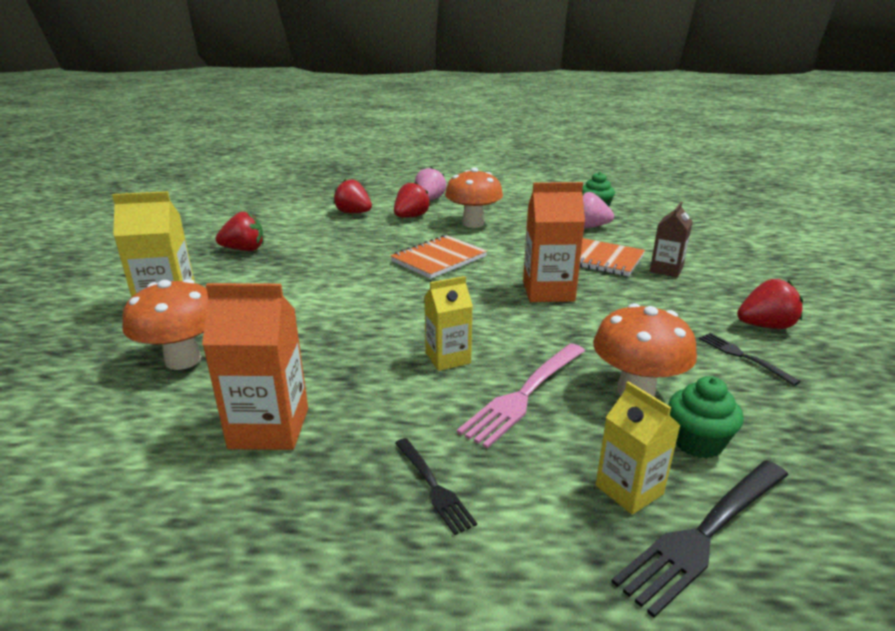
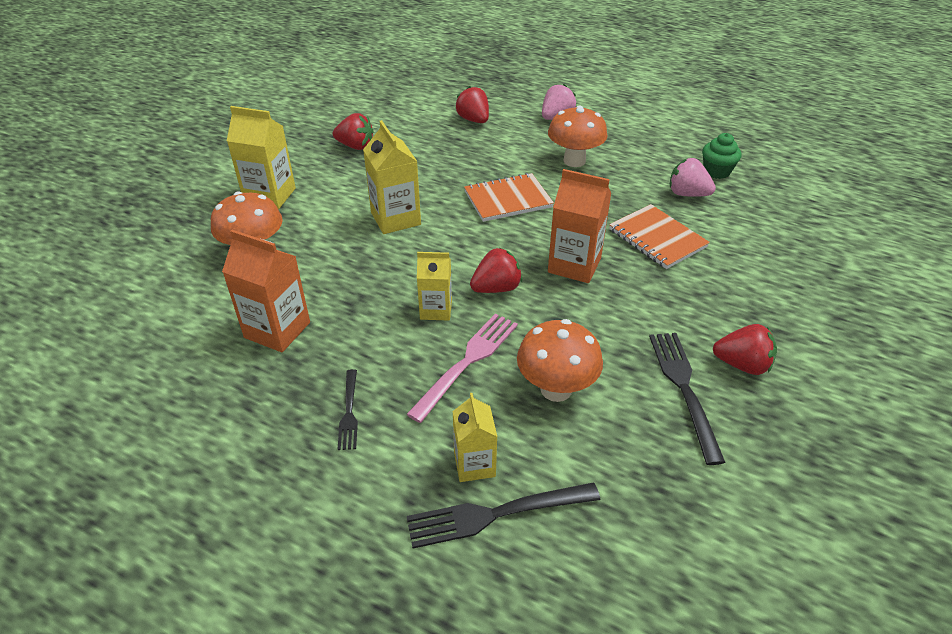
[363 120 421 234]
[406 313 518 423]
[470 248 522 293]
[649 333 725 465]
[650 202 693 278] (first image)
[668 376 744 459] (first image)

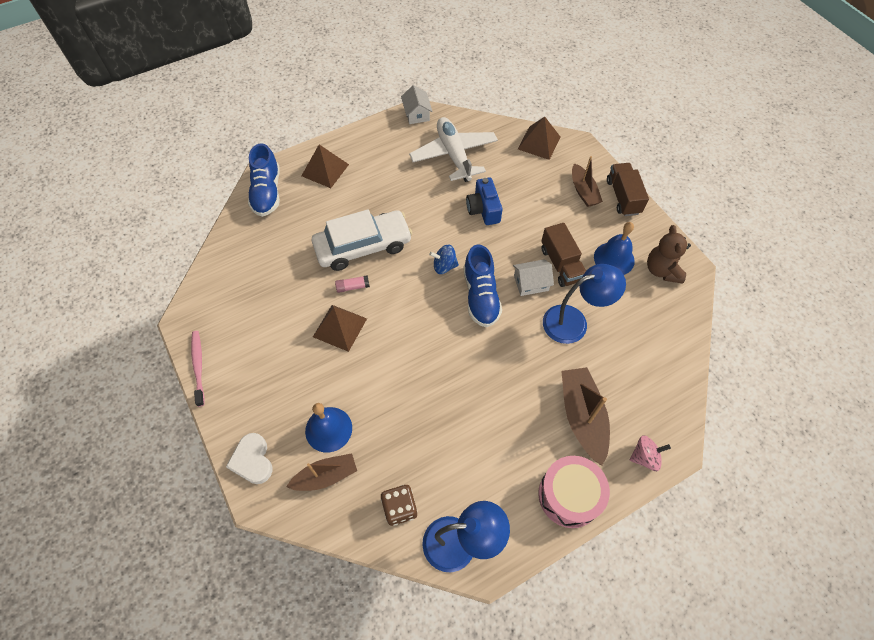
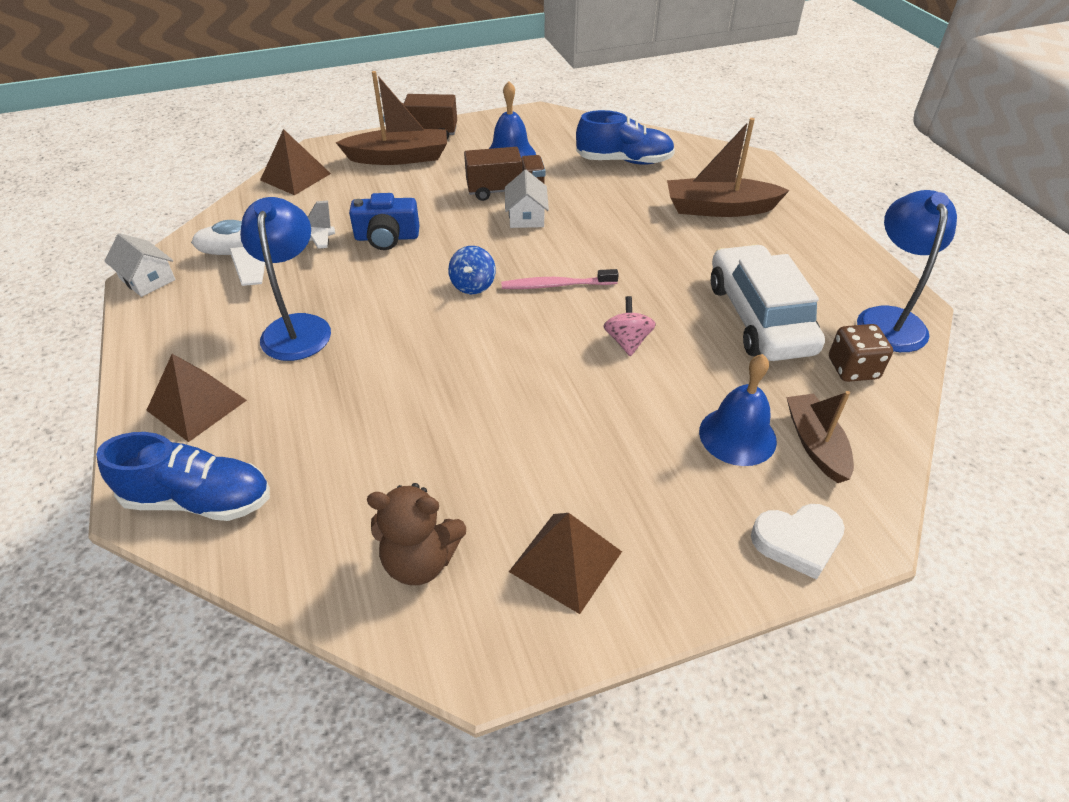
[104 233 176 297]
[240 197 331 361]
[335 71 447 165]
[367 483 466 585]
[501 269 619 289]
[509 513 622 614]
[576 110 675 165]
[603 296 656 356]
[711 244 825 361]
[335 275 370 293] (first image)
[538 456 610 528] (first image)

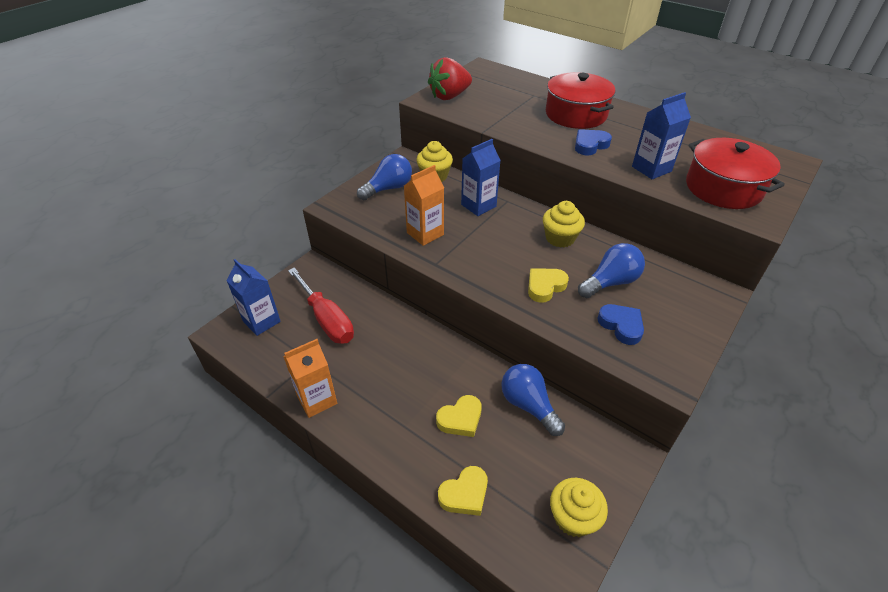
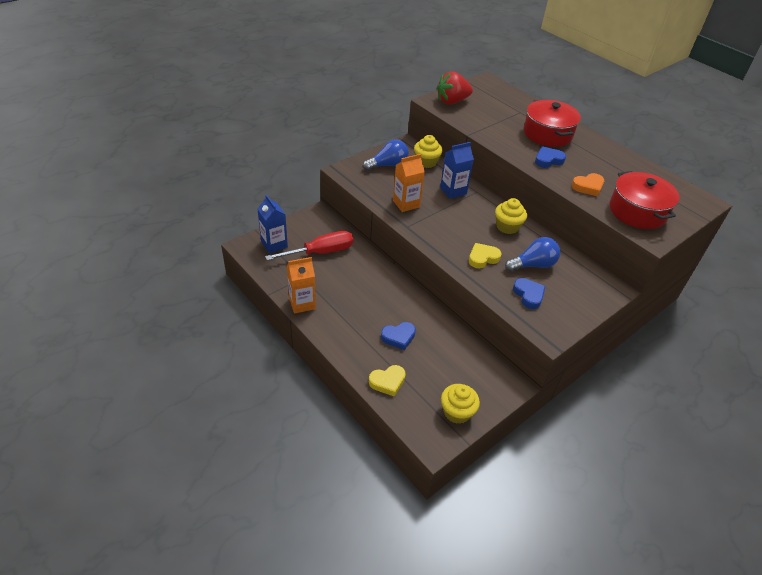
[265 231 353 260]
[381 322 416 350]
[572 173 604 196]
[501 364 565 436] (first image)

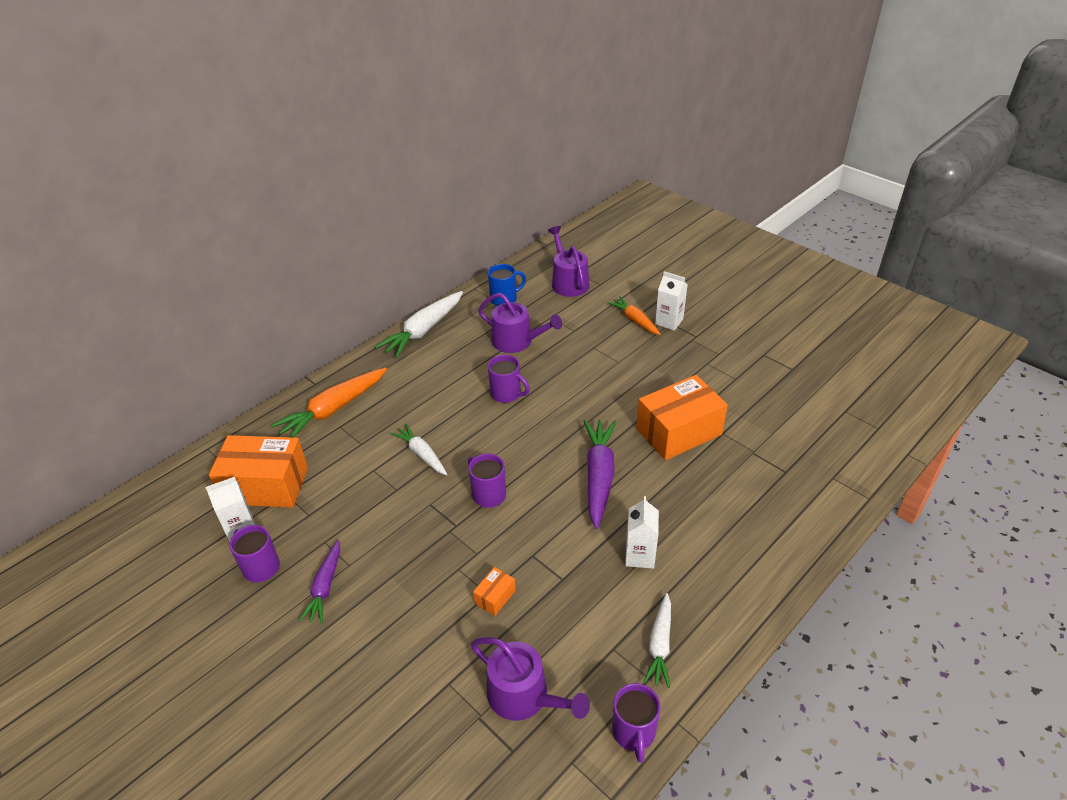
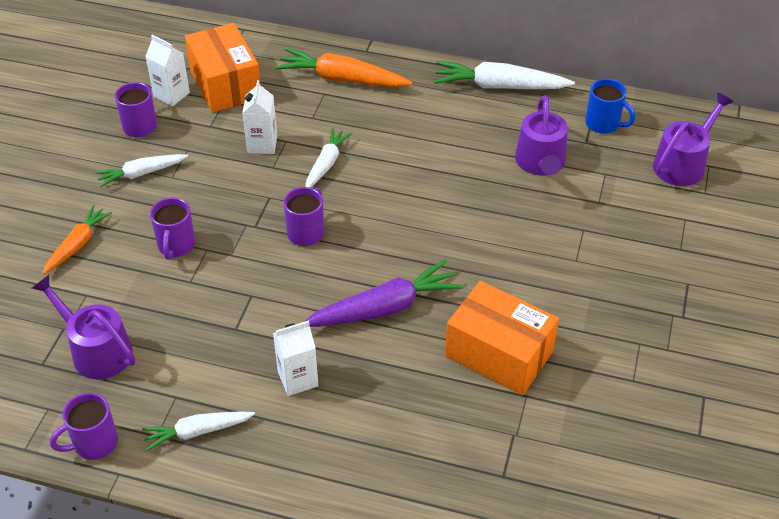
[32 275 135 380]
[43 205 112 274]
[95 154 188 187]
[150 197 195 260]
[242 80 277 154]
[473 567 516 616] (first image)

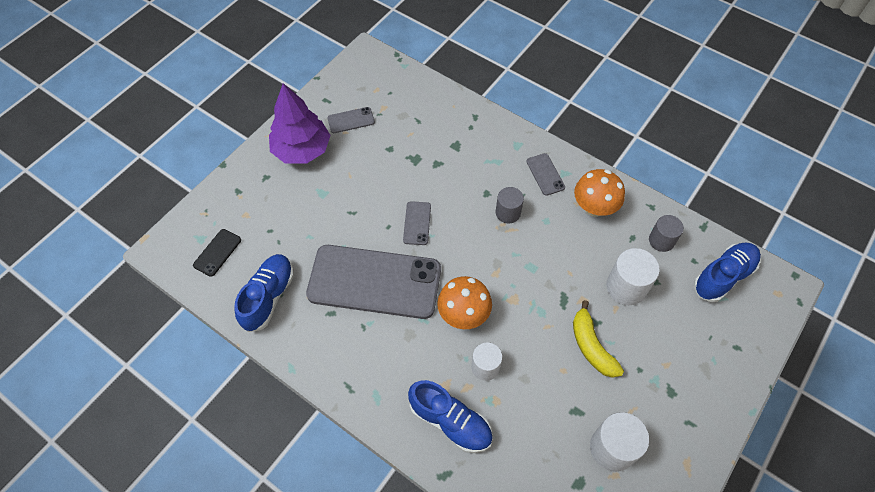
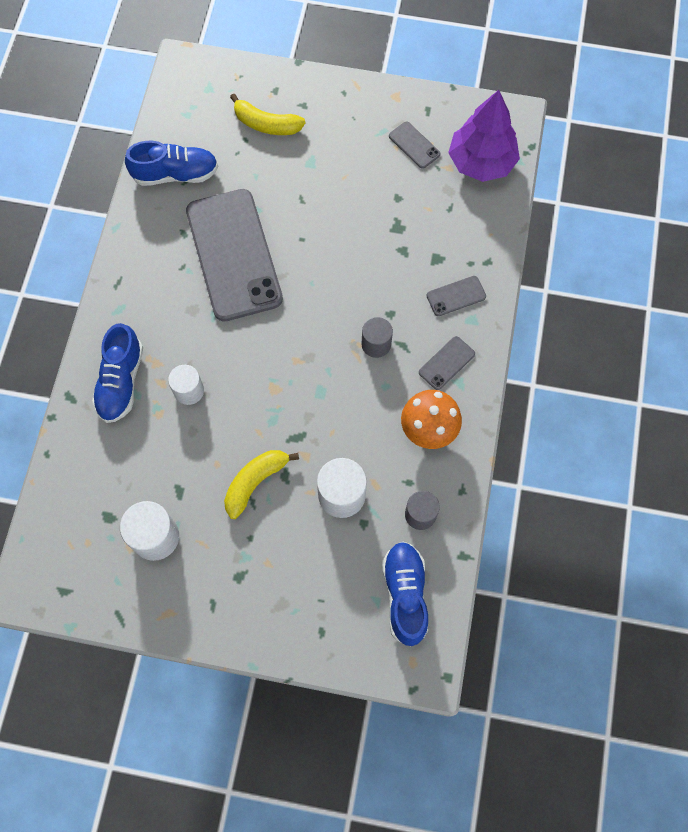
[230 93 305 135]
[382 542 428 646]
[427 276 486 316]
[448 90 520 182]
[193 229 241 277] (first image)
[437 276 492 329] (first image)

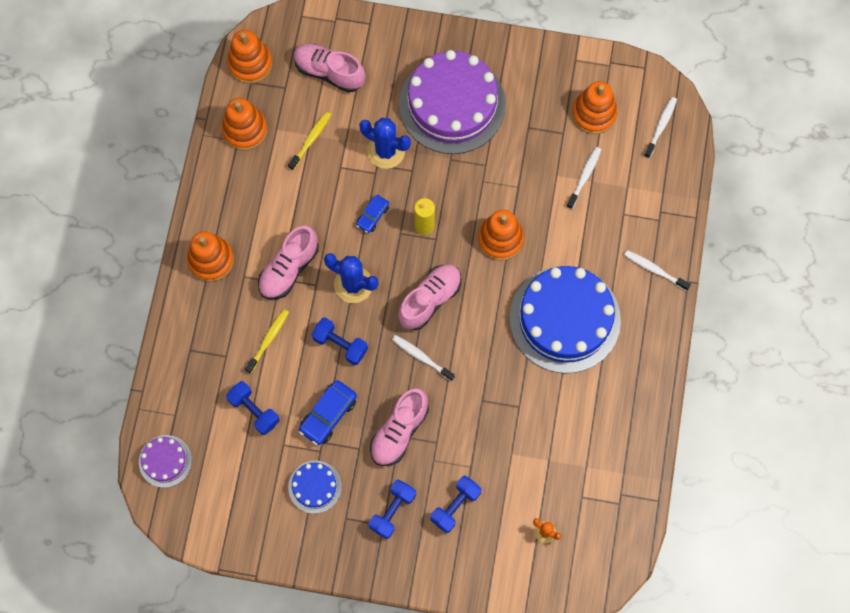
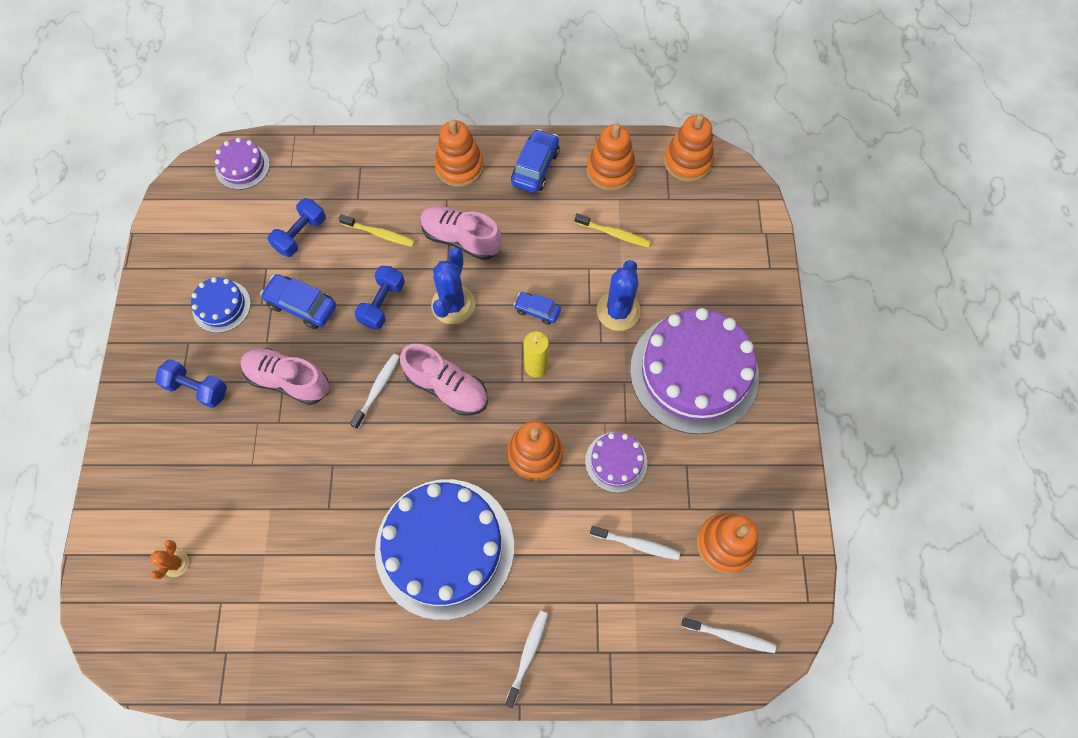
[511 129 560 193]
[585 432 647 493]
[294 43 365 93] (first image)
[430 476 481 533] (first image)

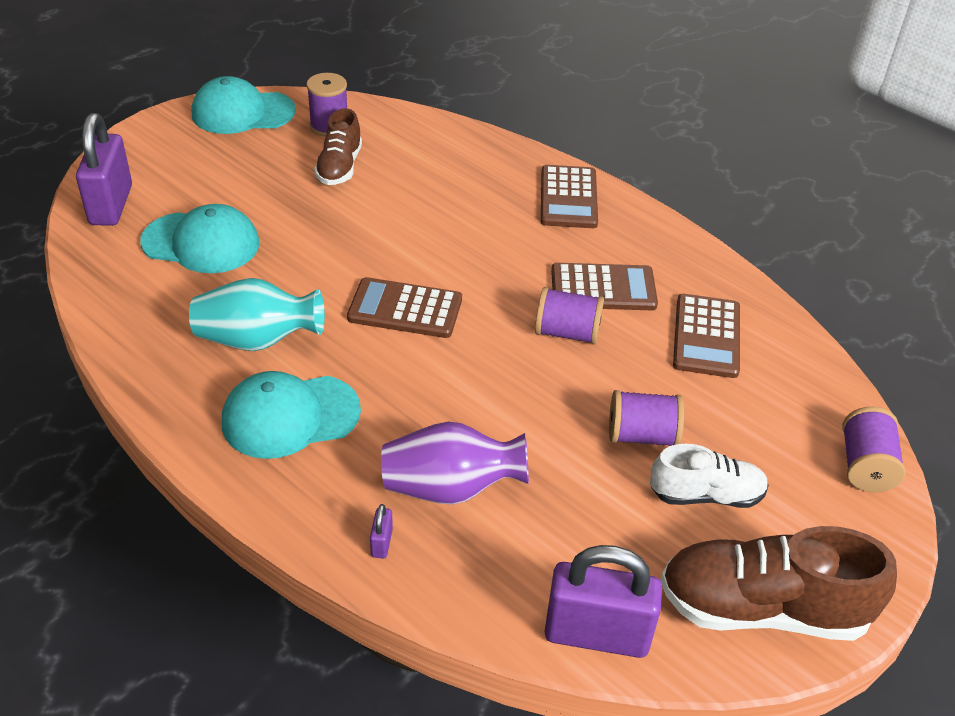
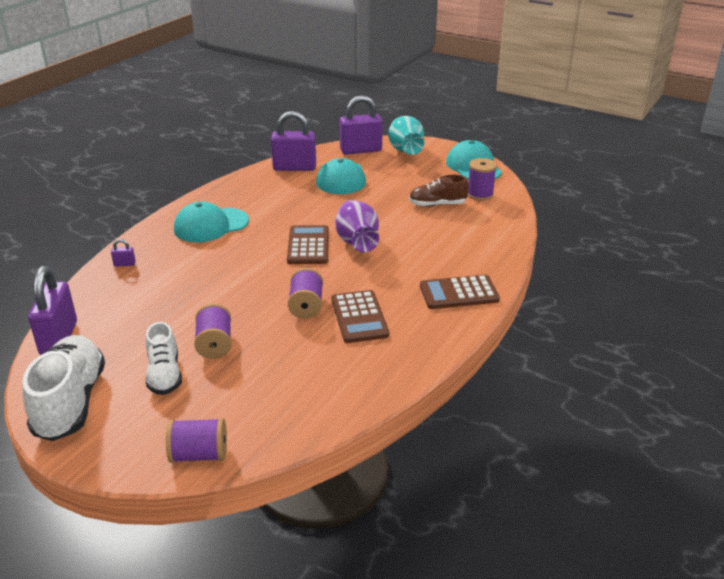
[22 335 105 441]
[174 201 249 242]
[271 111 316 171]
[335 200 379 252]
[388 116 424 155]
[673 294 740 378] (first image)

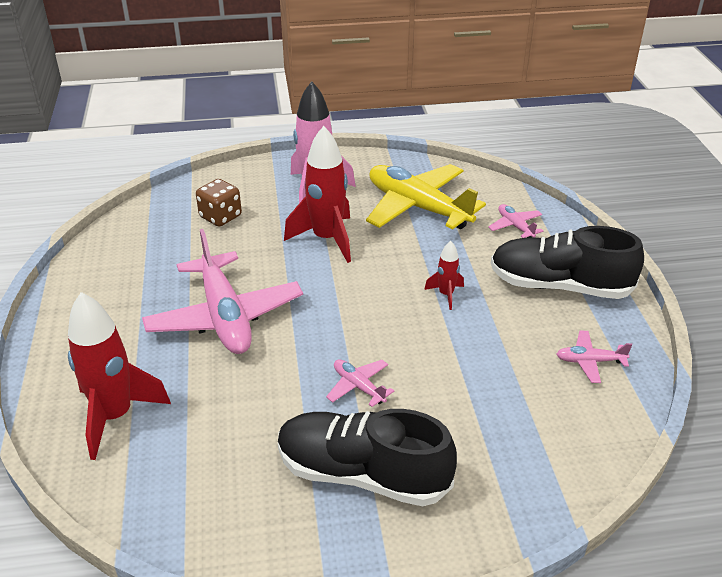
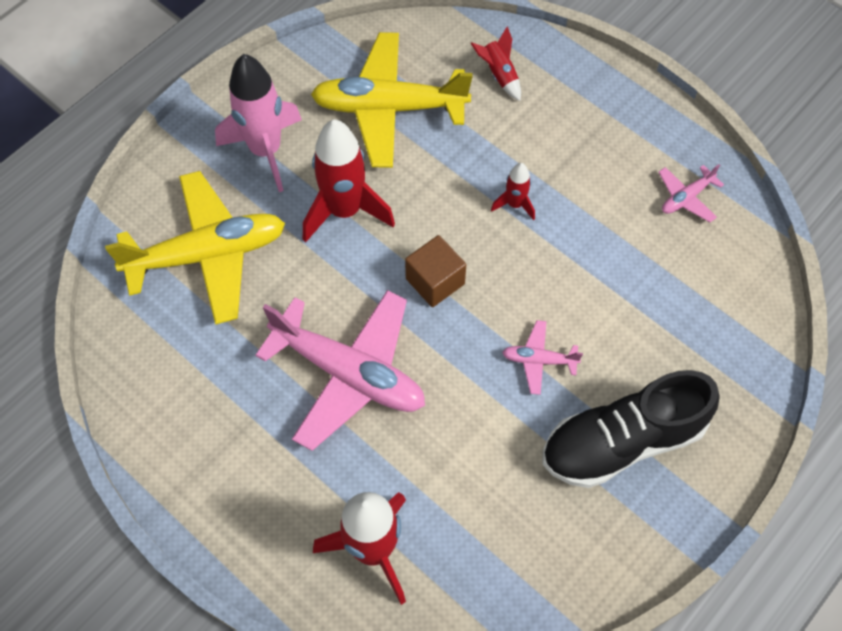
[105 171 285 324]
[405 235 466 307]
[471 27 521 101]
[491 226 644 299] (first image)

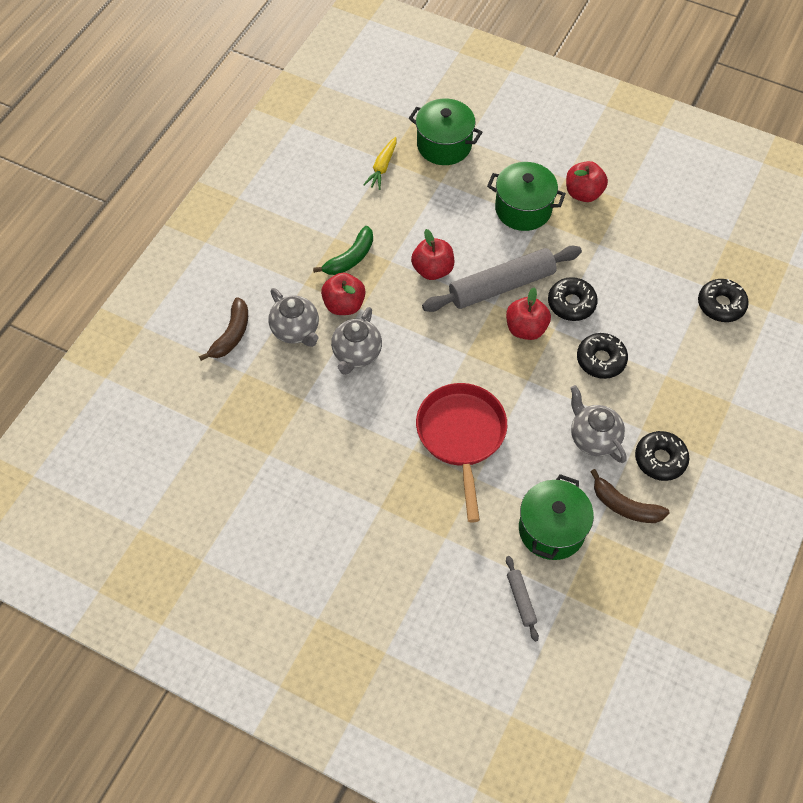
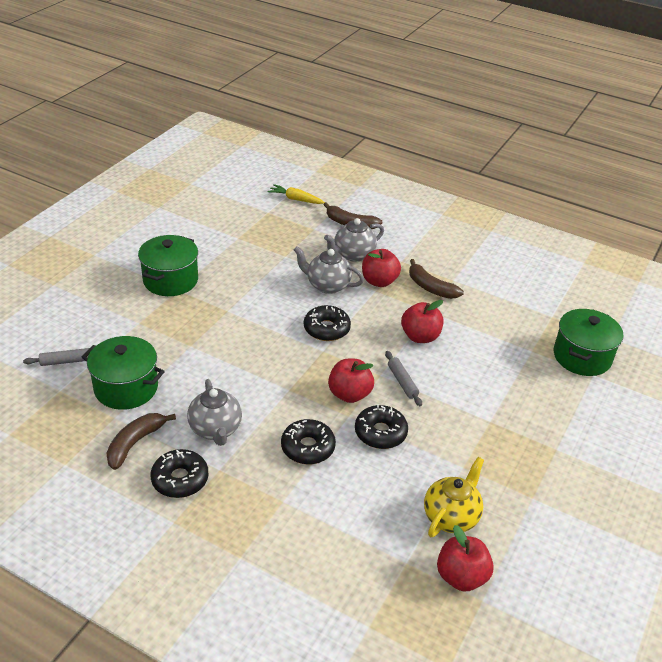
[138 235 198 296]
[187 379 242 446]
[267 184 325 204]
[304 305 351 341]
[385 351 422 406]
[409 259 464 299]
[424 457 484 537]
[437 525 494 591]
[416 383 507 522] (first image)

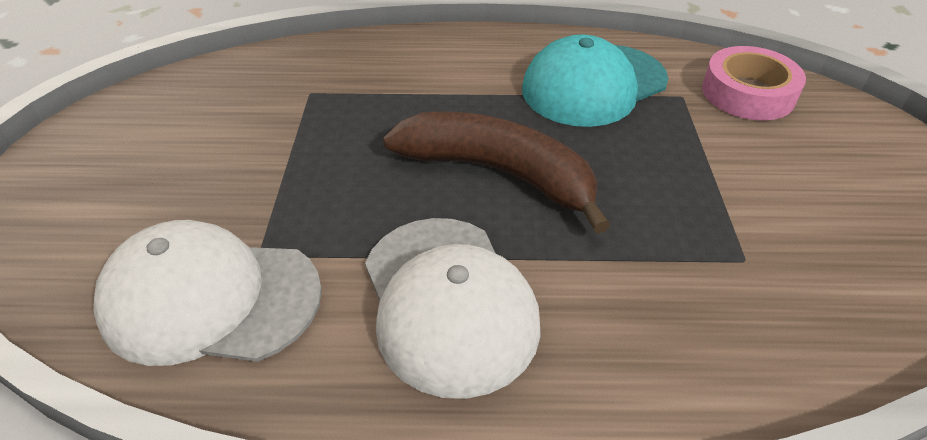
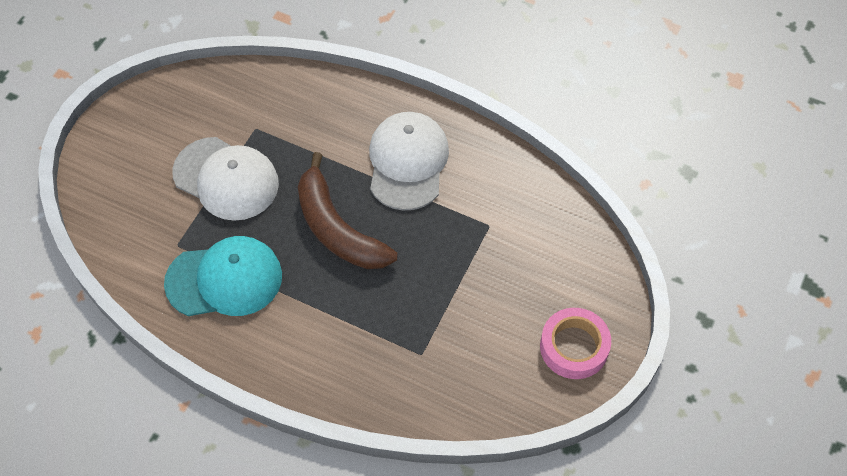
[172 137 279 221]
[540 308 611 379]

